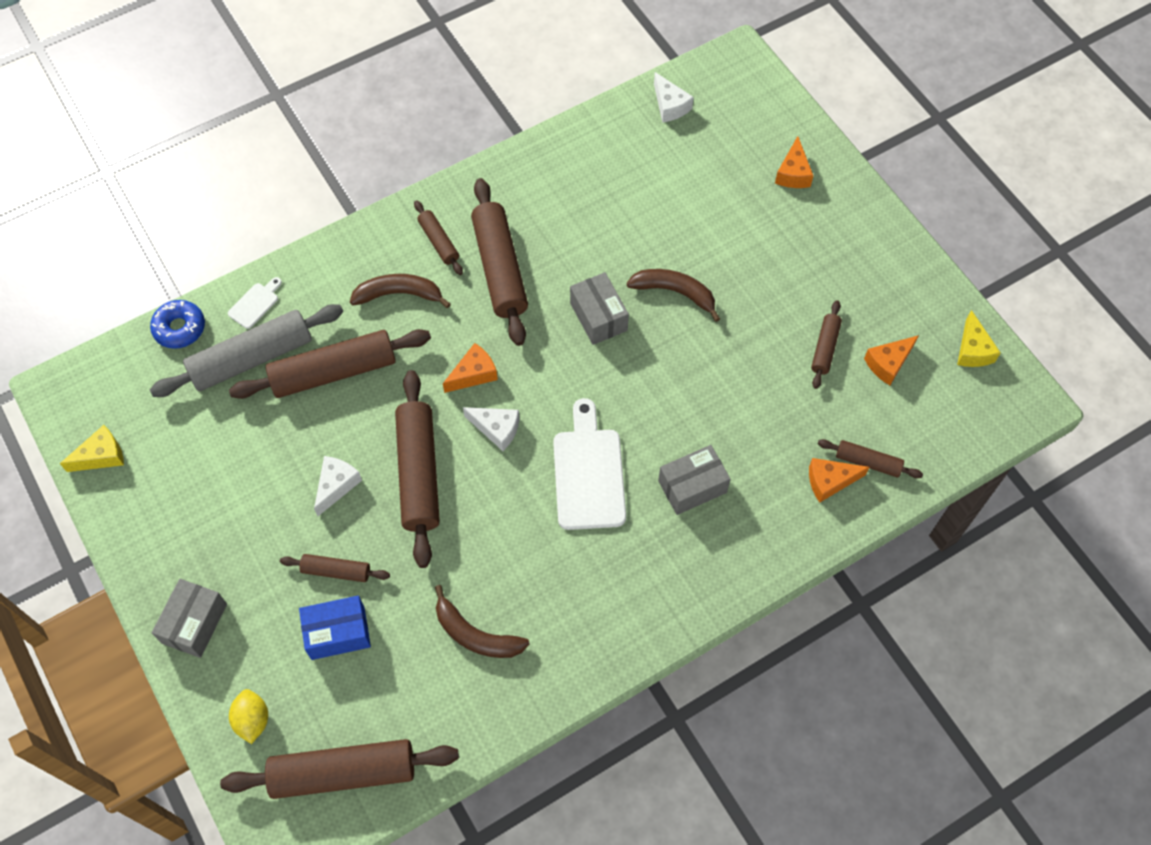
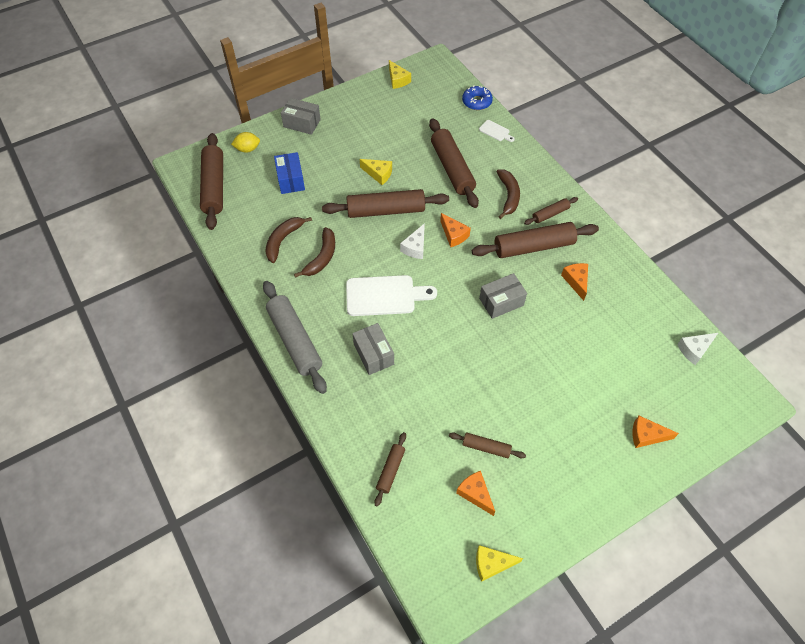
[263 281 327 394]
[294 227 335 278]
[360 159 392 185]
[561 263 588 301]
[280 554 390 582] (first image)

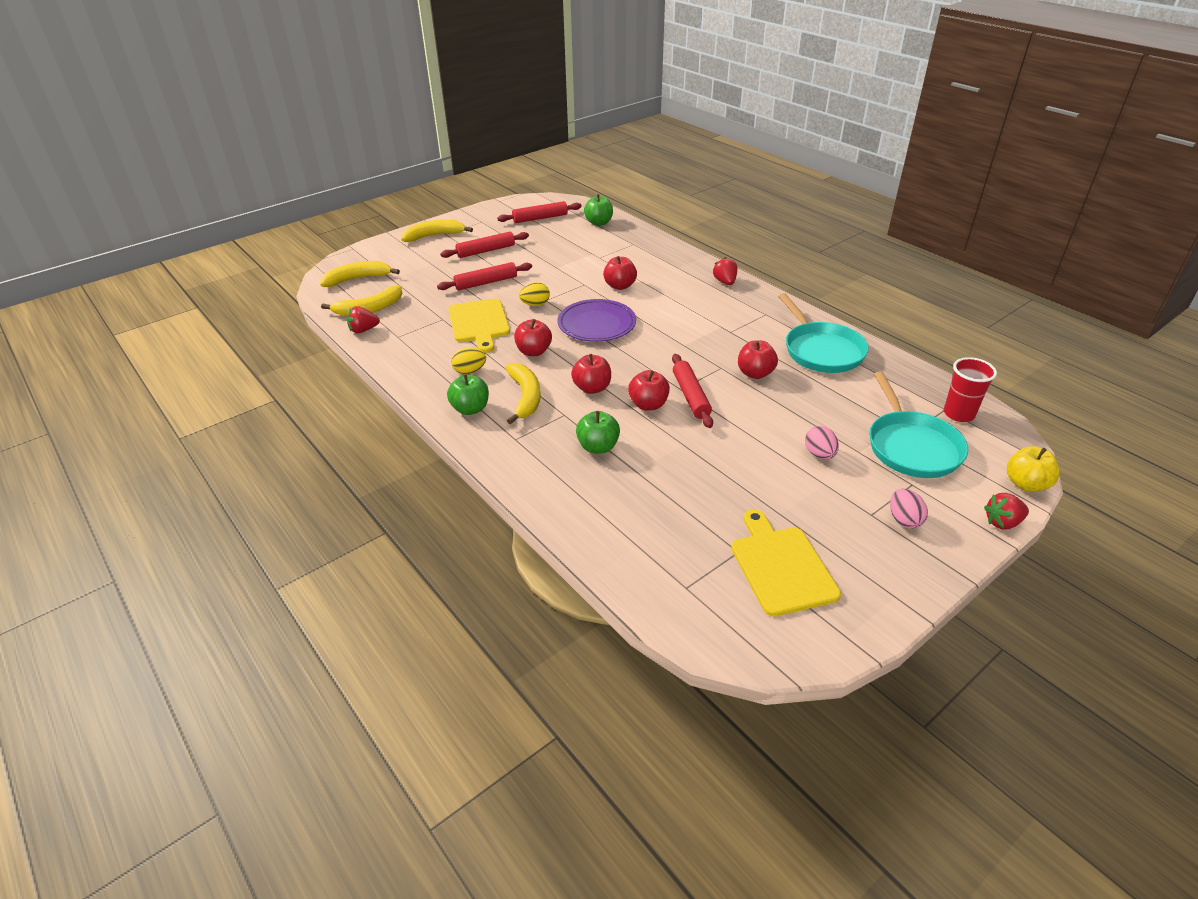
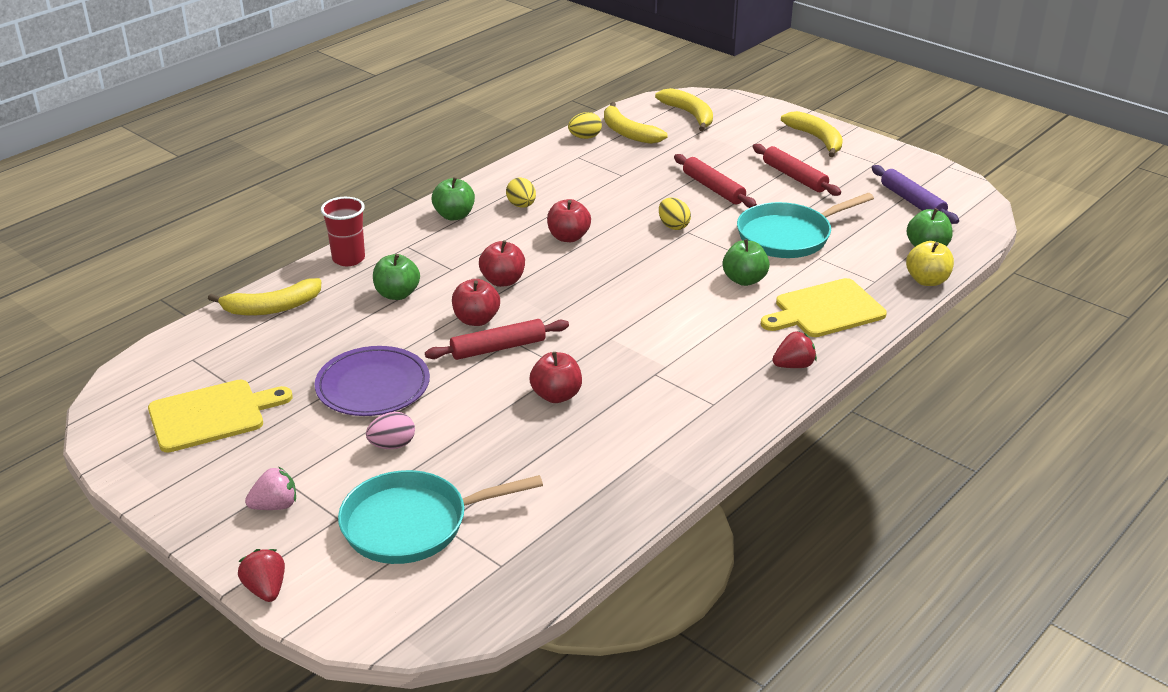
[208 278 321 315]
[245 467 296 510]
[315 346 430 416]
[321 197 365 266]
[568 112 602 139]
[723 239 770 286]
[737 193 874 258]
[761 278 887 337]
[872 165 959 224]
[906 241 954 286]

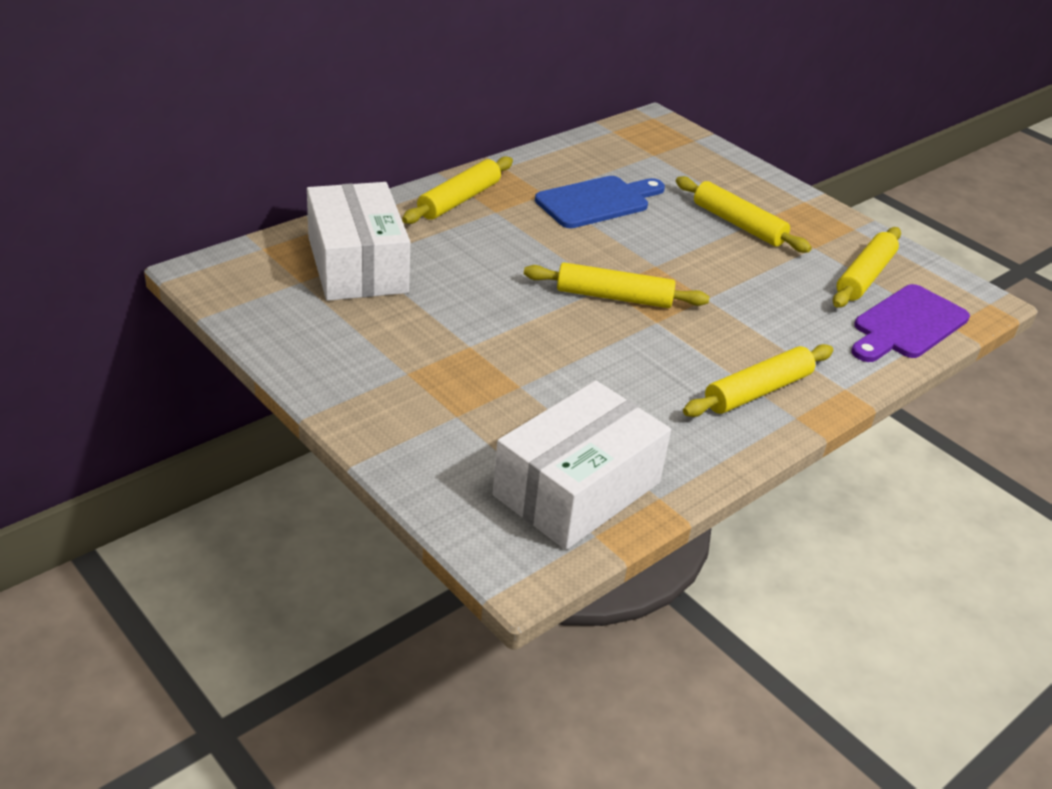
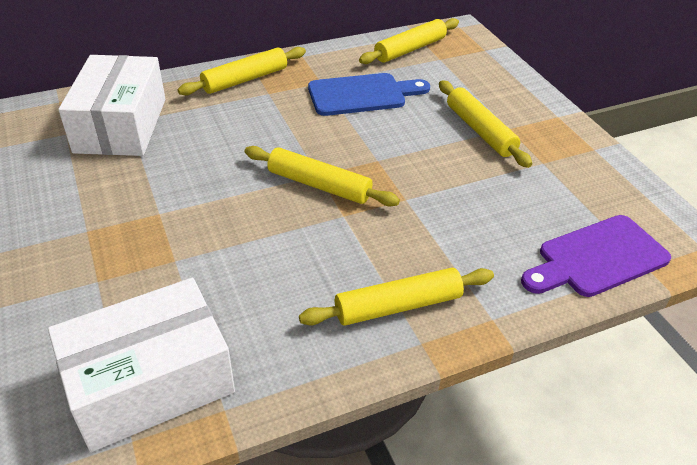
[359 18 459 64]

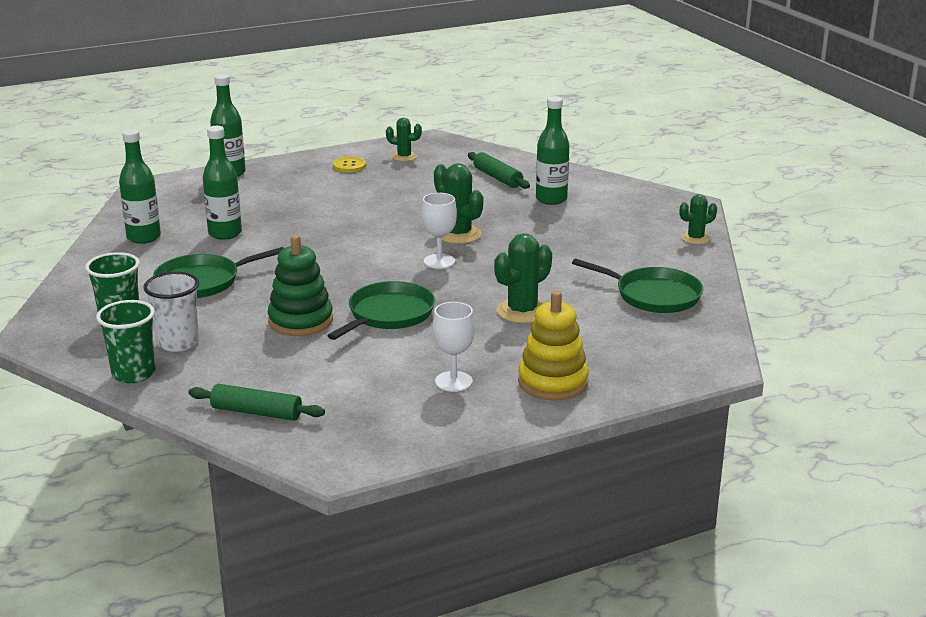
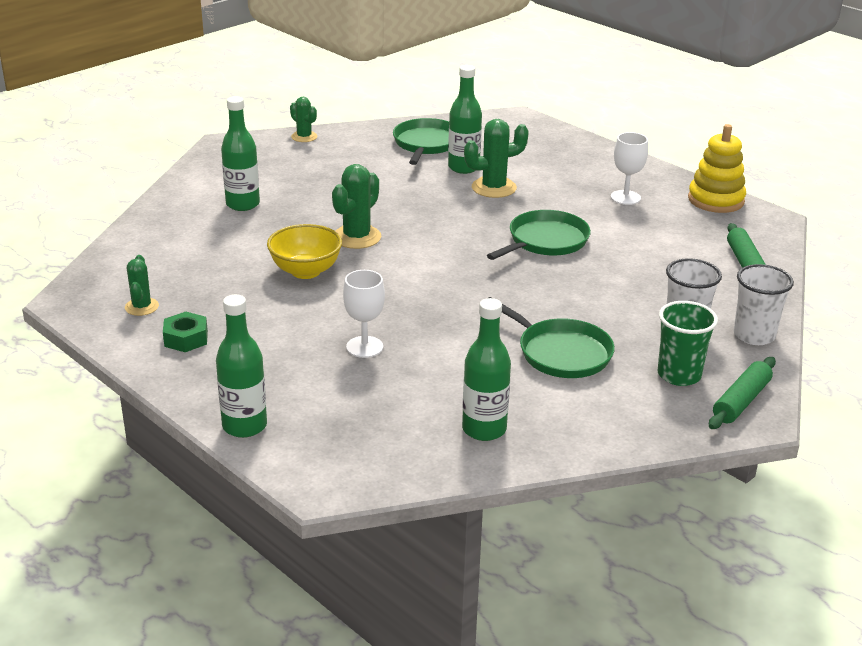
[163 311 208 352]
[267 224 342 279]
[343 270 385 358]
[448 65 482 174]
[464 119 529 198]
[487 210 591 260]
[688 124 746 213]
[709 357 776 429]
[734 264 794 345]
[268 235 333 336] (first image)

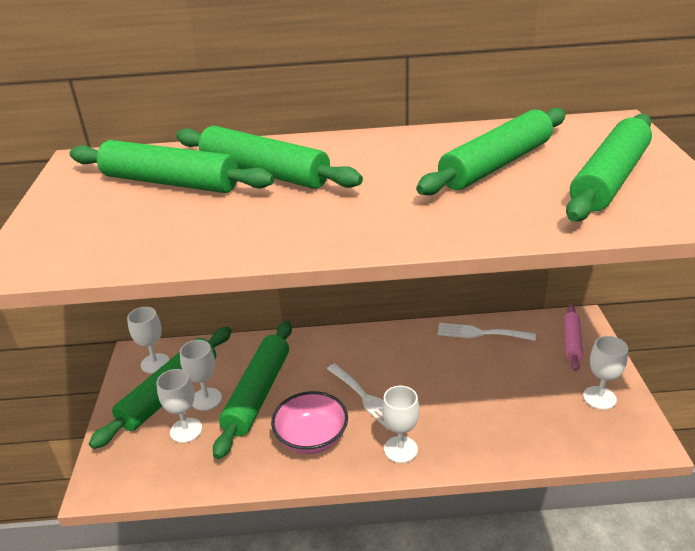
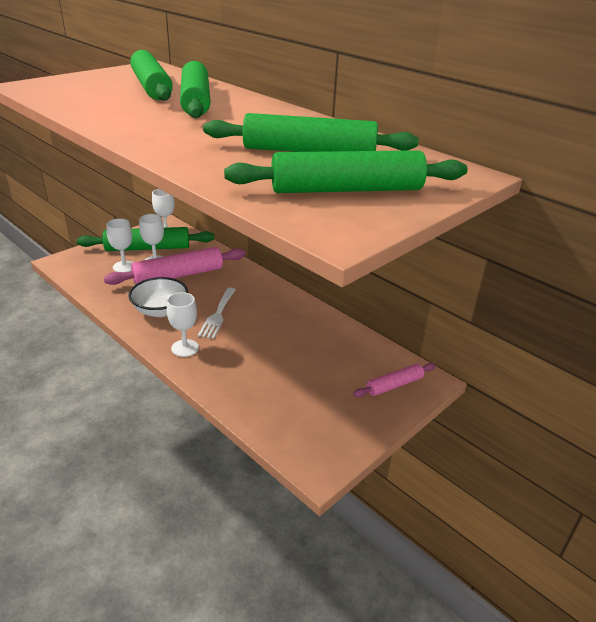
[104 247 246 285]
[129 277 188 317]
[437 323 536 341] (first image)
[583 336 628 410] (first image)

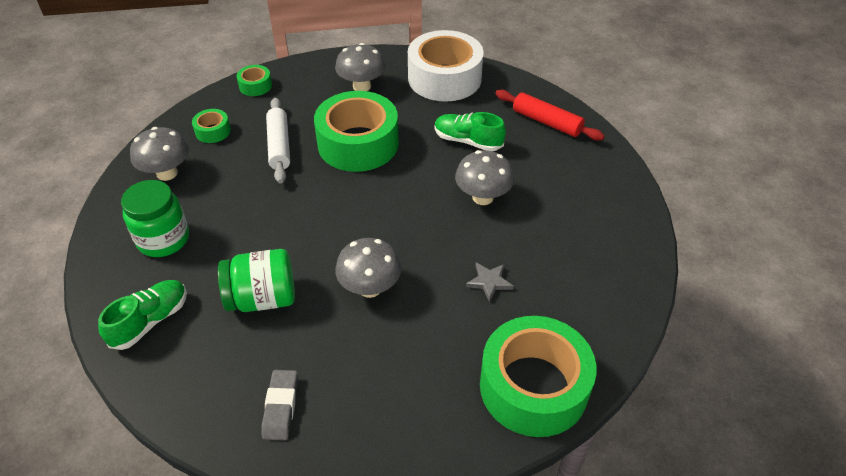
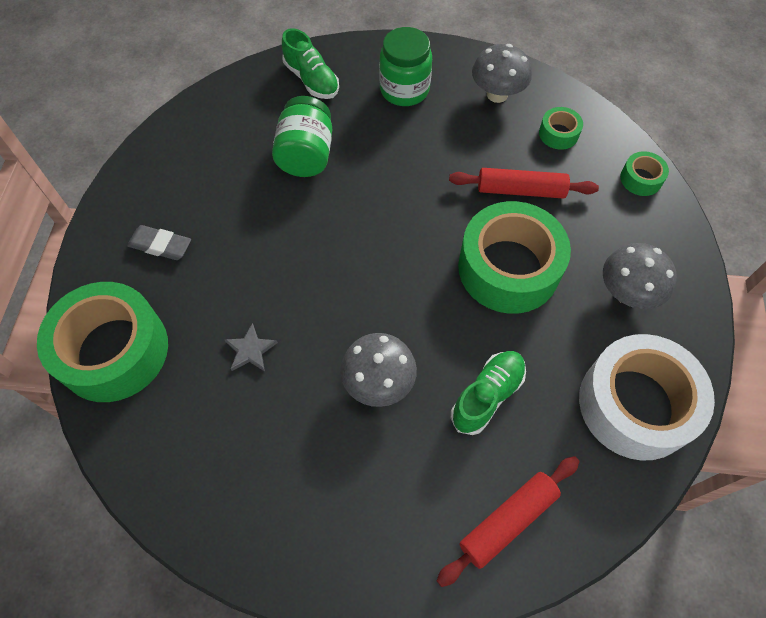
[127 225 191 260]
[449 168 599 199]
[335 238 402 298] (first image)

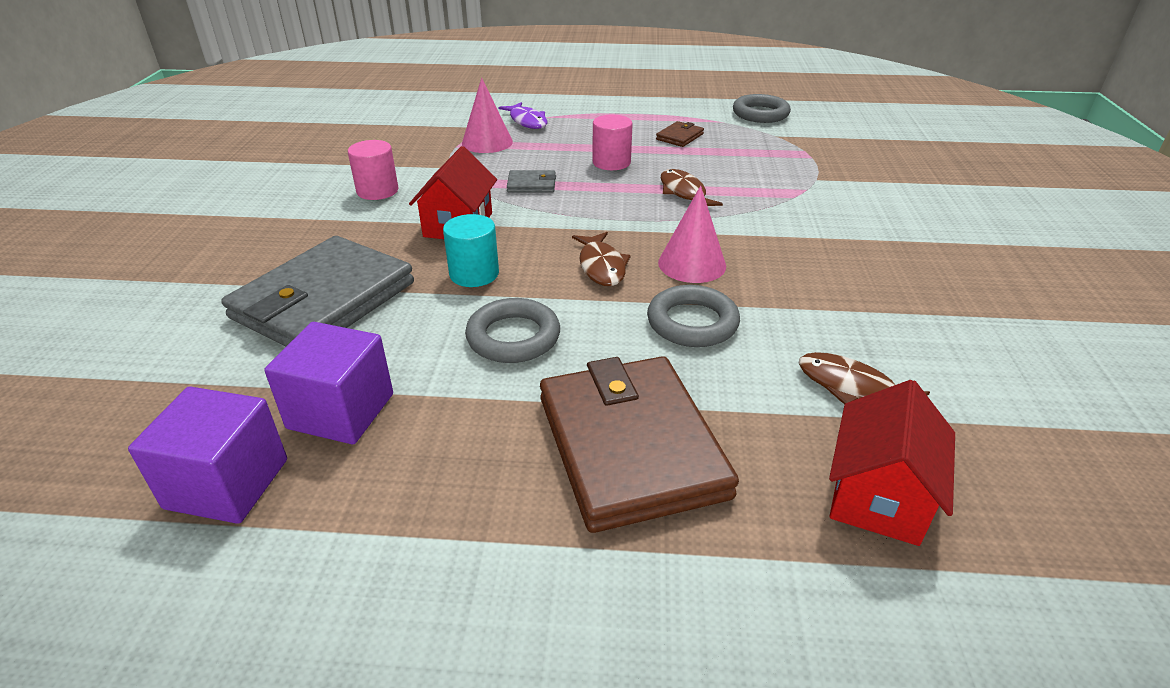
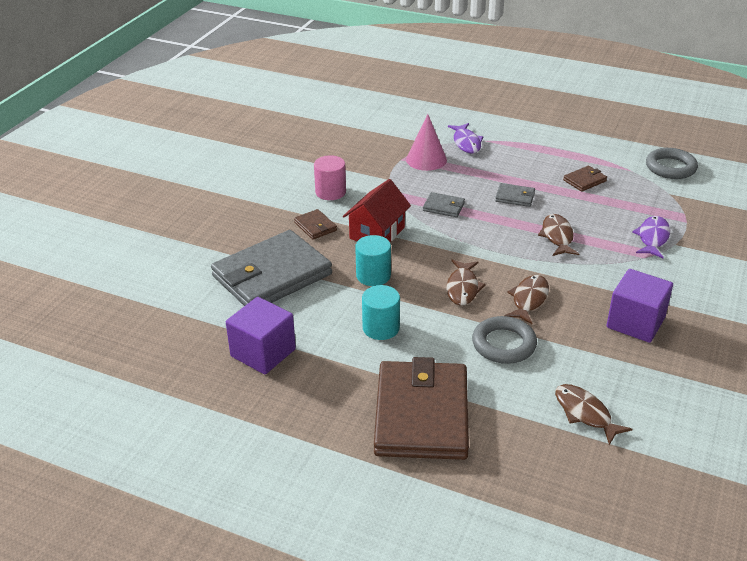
[294 209 337 240]
[362 285 400 340]
[495 183 535 207]
[504 275 549 324]
[606 269 673 343]
[632 216 670 258]
[829 380 955 546] (first image)

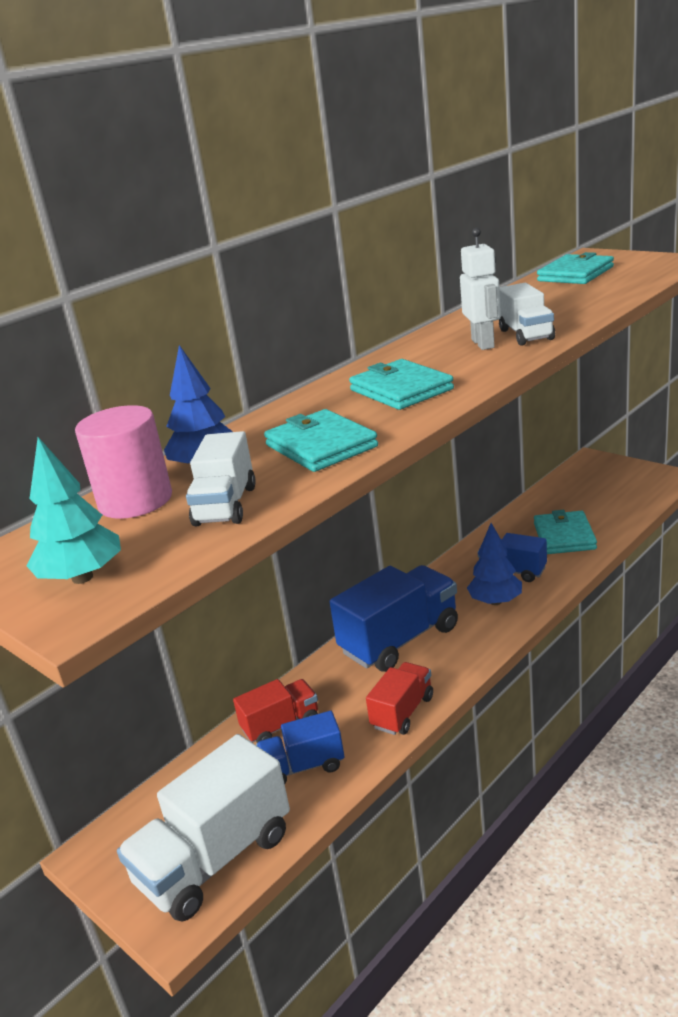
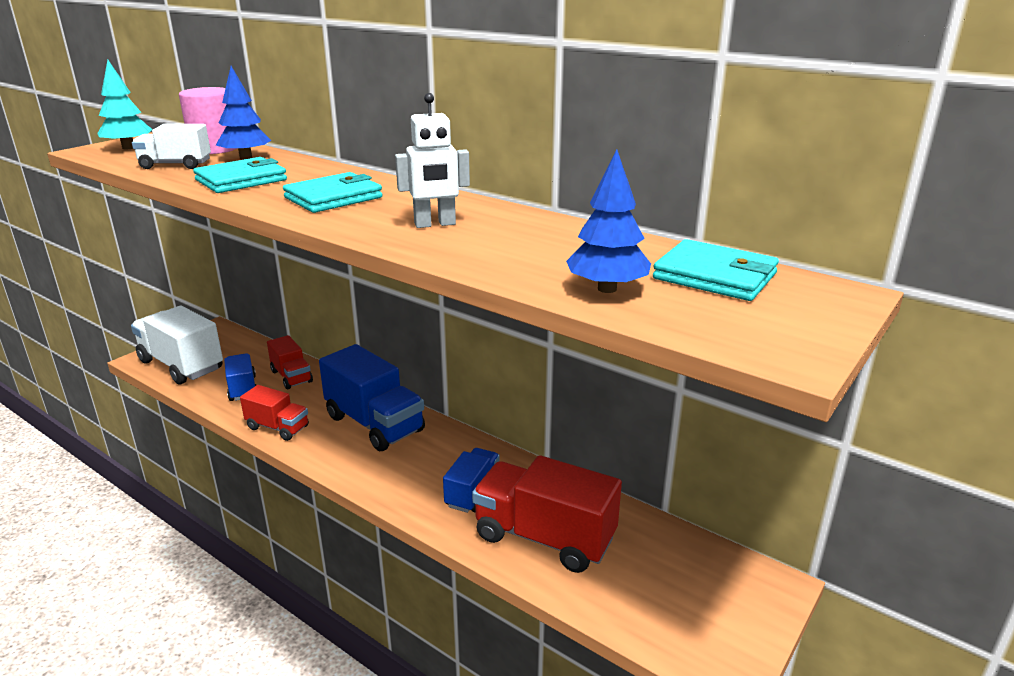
[472 455 622 573]
[566 149 651 293]
[499 283 555 346] (first image)

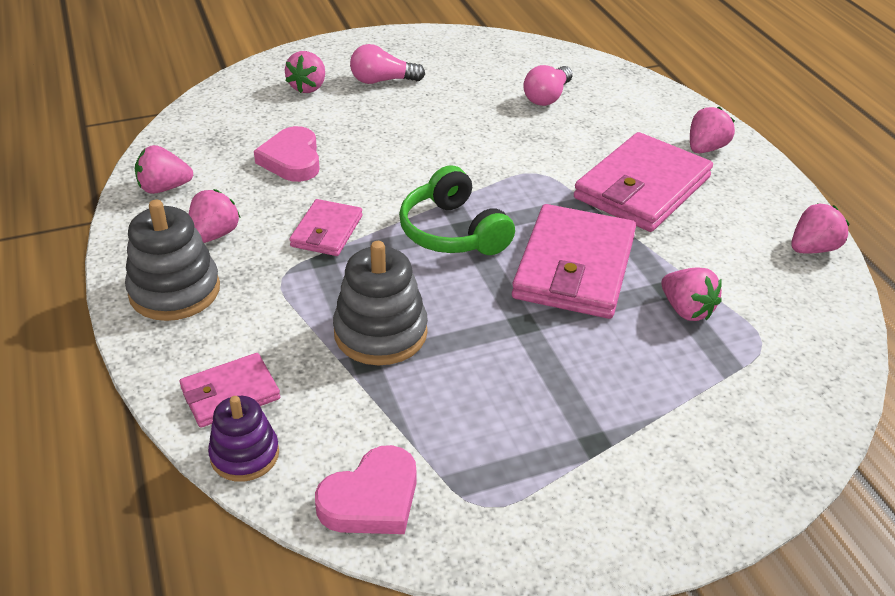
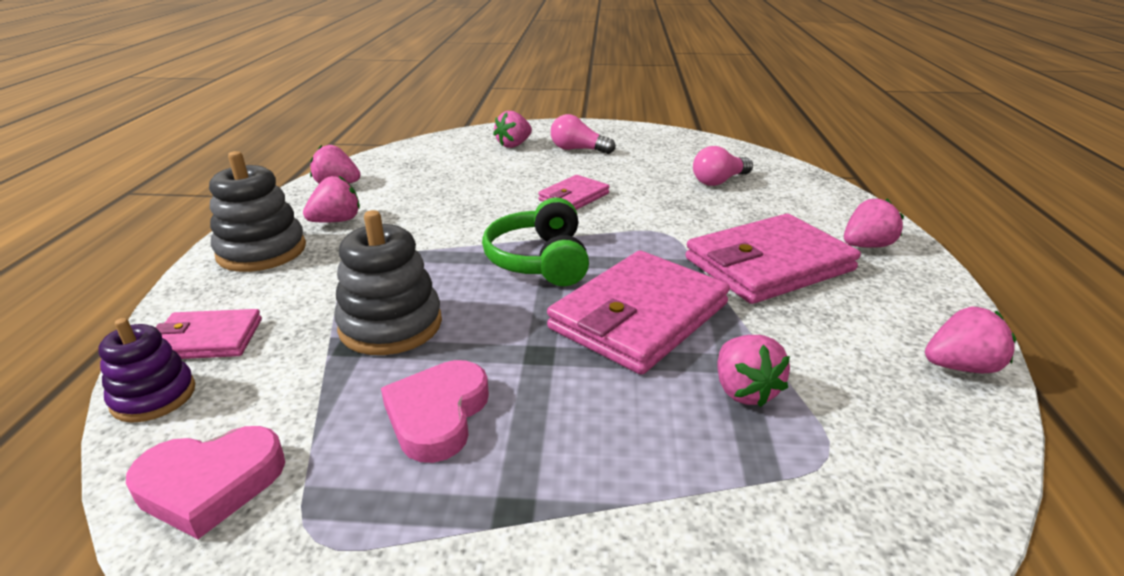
[381 360 489 463]
[538 175 610 210]

